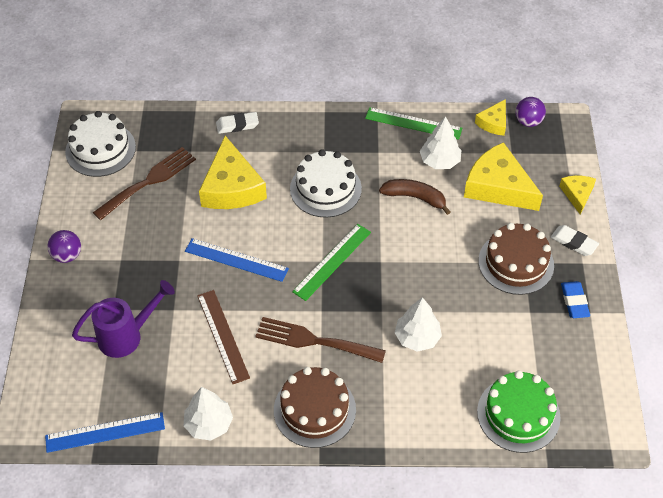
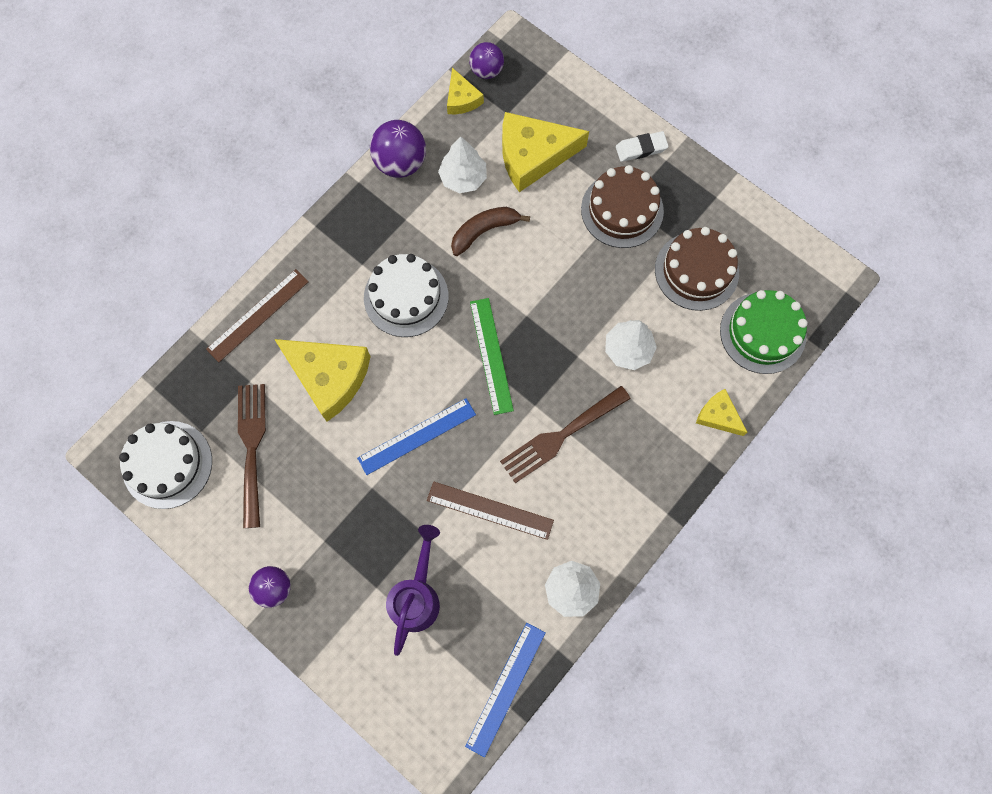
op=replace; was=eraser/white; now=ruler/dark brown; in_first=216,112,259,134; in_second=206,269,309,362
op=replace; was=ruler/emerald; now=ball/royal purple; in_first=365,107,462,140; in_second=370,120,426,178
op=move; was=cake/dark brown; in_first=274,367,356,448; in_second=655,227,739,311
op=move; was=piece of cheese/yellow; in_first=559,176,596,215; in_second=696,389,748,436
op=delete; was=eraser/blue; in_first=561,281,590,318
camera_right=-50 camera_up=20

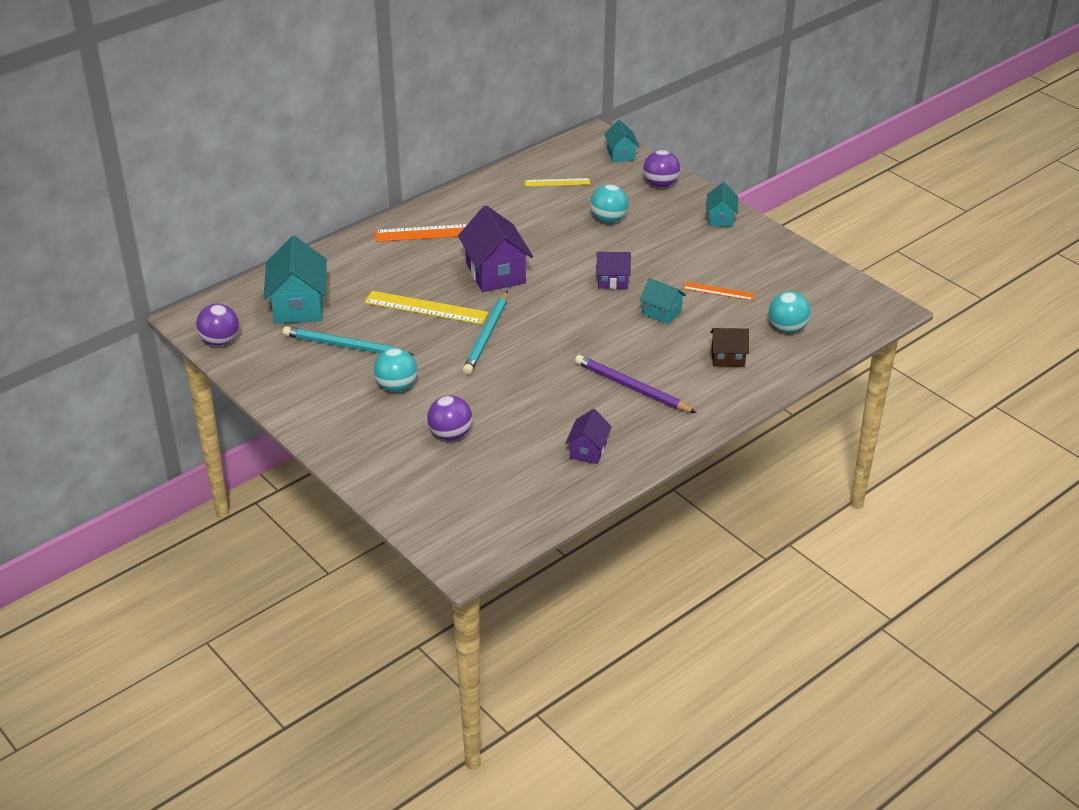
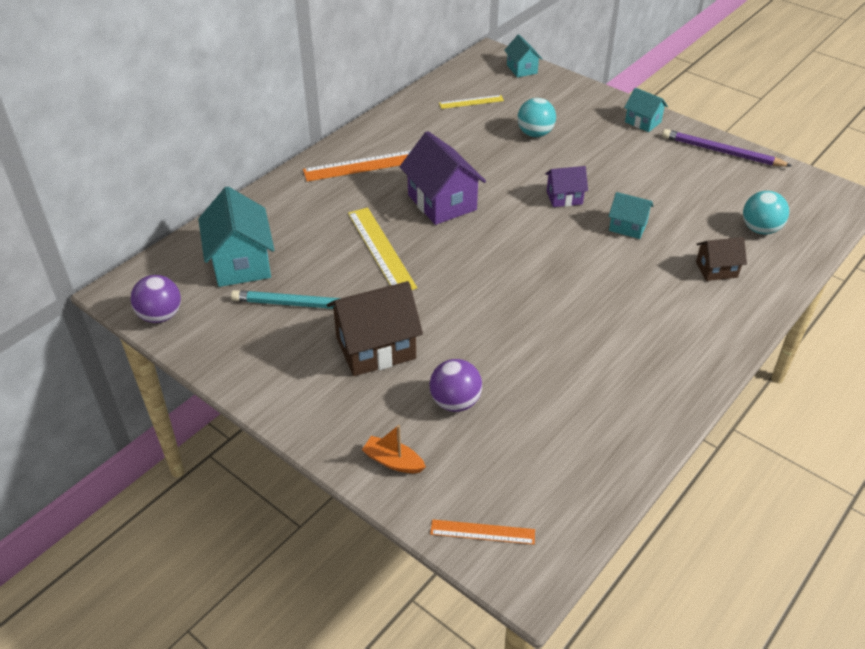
op=replace; was=ball/aqua; now=toy house/dark brown; in_first=374,348,417,392; in_second=327,281,423,376
op=rotate; was=ruler/yellow; in_first=364,291,488,325; in_second=348,207,417,290; clockwise=60
op=insert; now=toy boat/bright orange; in_second=362,425,426,473
op=move; was=ruler/bright orange; in_first=683,282,755,301; in_second=430,519,535,545
op=rotate; was=toy house/aqua; in_first=706,182,738,227; in_second=624,88,668,132; clockwise=-45
op=move; was=lead pencil/royal purple; in_first=575,355,696,413; in_second=662,129,792,167
op=delete; was=lead pencil/aqua; in_first=463,291,508,375
op=delete; was=toy house/royal purple; in_first=565,409,612,464
op=delete; was=ball/royal purple; in_first=643,150,680,187
camera_right=-10 camera_up=5

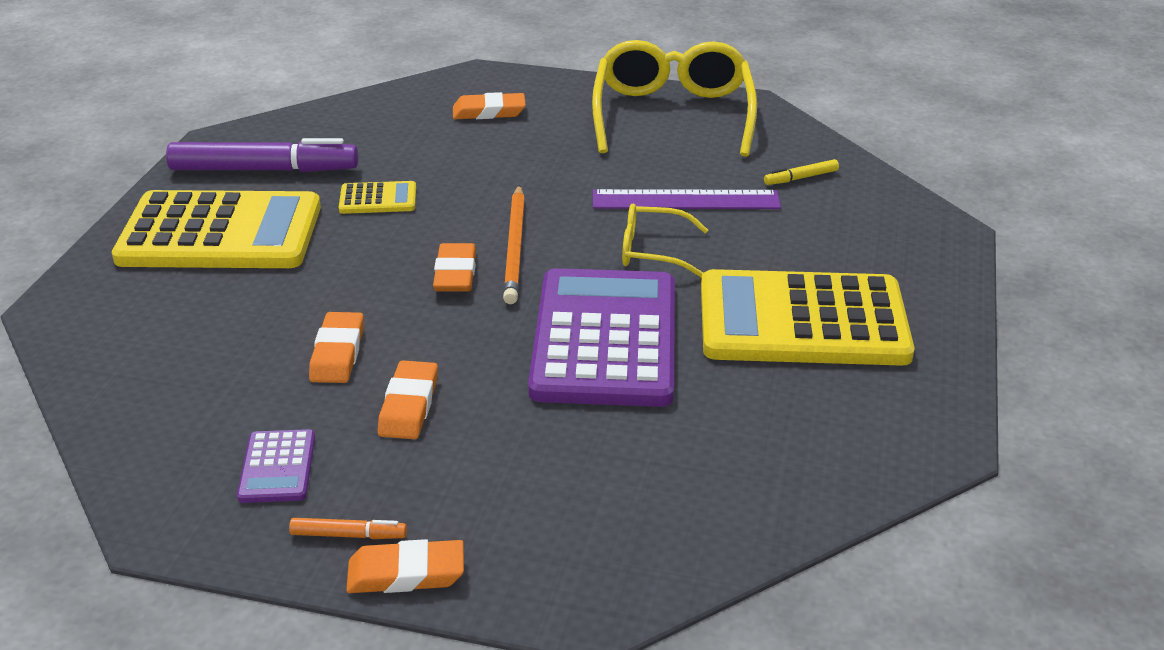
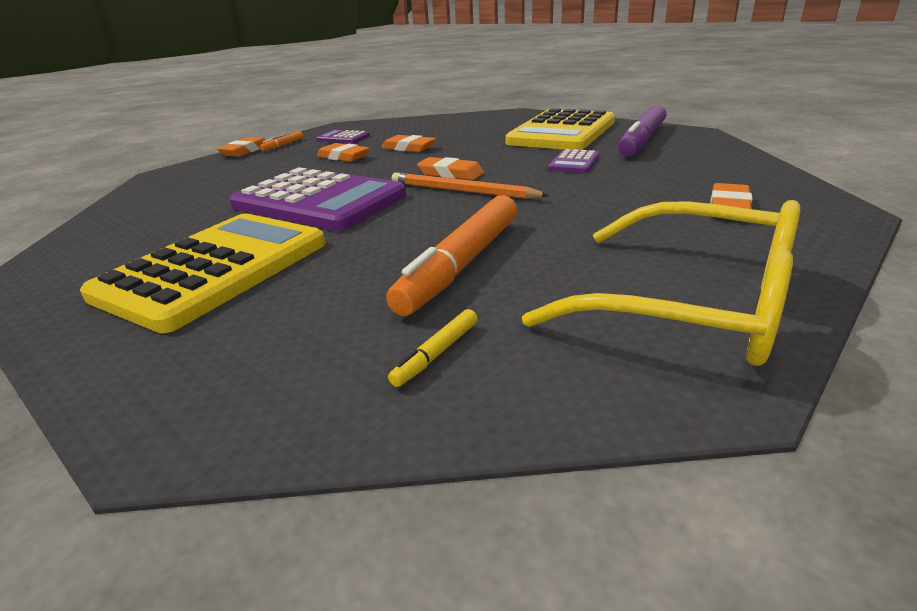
op=replace; was=ruler/royal purple; now=marker pen/bright orange; in_first=593,189,781,209; in_second=386,195,517,316
op=rotate; was=marker pen/yellow; in_first=764,159,839,185; in_second=388,309,478,387; clockwise=-150
op=recolor; was=adding machine/yellow; now=adding machine/royal purple; in_first=339,181,416,214; in_second=548,149,599,173
op=delete; was=eyeglasses/yellow; in_first=622,204,708,277
camera_right=120 camera_up=-5

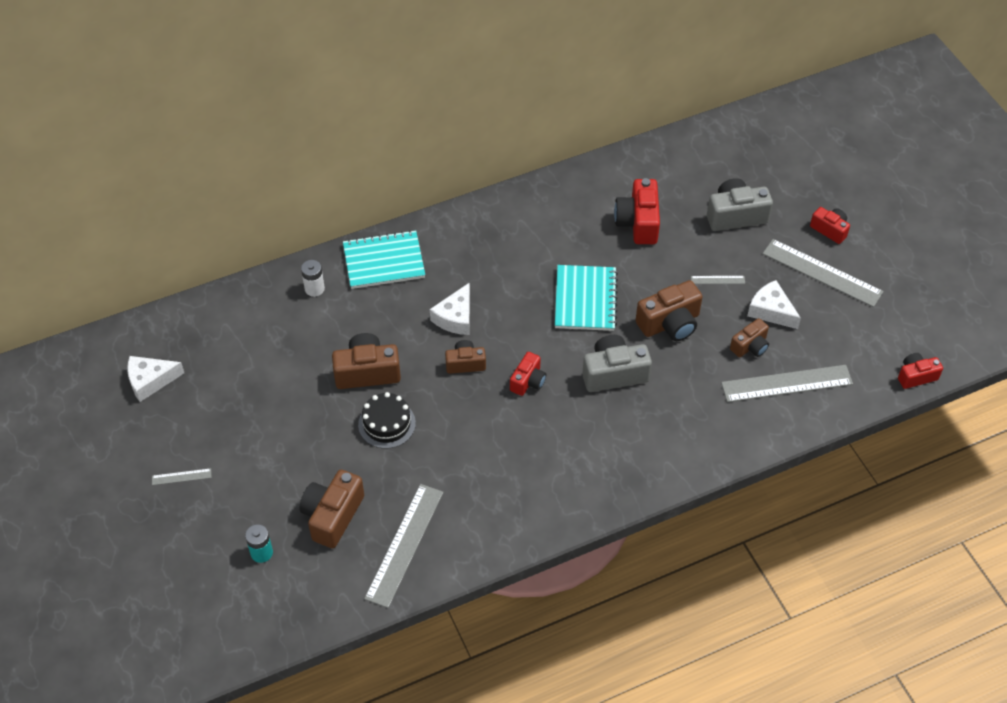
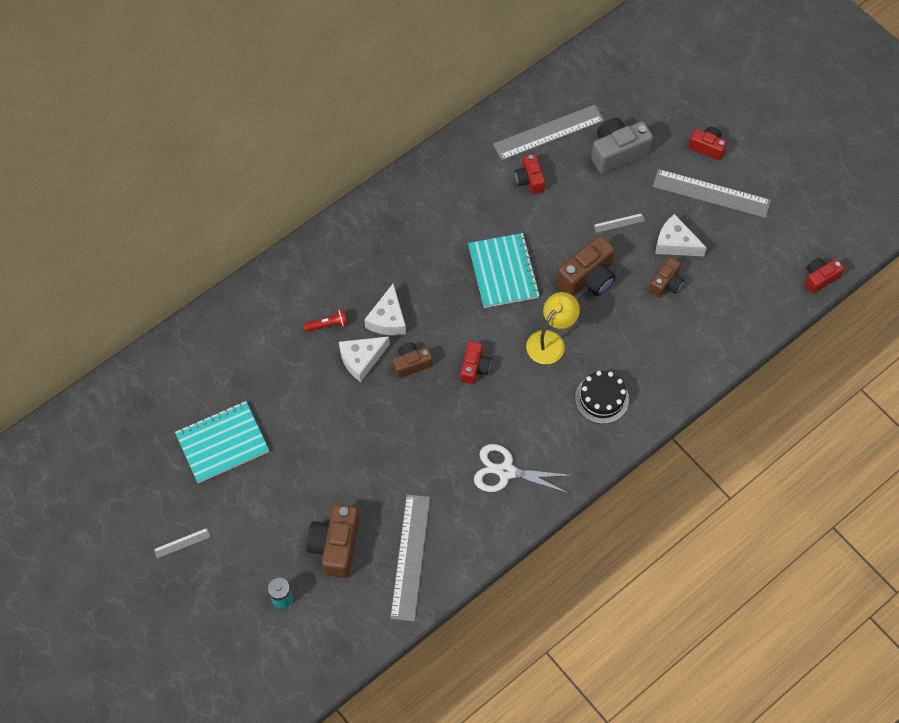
op=move; was=notebook/aqua; in_first=343,230,425,289; in_second=175,401,269,483
op=insert; now=pocket torch/scarlet; in_second=303,309,348,332
op=move; was=piece of cheese/white; in_first=127,356,184,402; in_second=339,336,390,382
op=insert; now=shears/white; in_second=474,444,574,494
op=move; was=ruler/gray; in_first=721,365,853,402; in_second=493,105,604,160
op=resize; was=camera/scarlet; in_first=614,178,660,244; in_second=515,154,545,194; ratio=0.61
op=replace; was=camera/gray; now=lamp/yellow; in_first=582,335,652,392; in_second=526,292,580,364
op=move; was=cake/jet-black; in_first=358,392,416,449; in_second=575,371,629,424
op=delete; was=battery/white; in_first=301,260,325,297
op=delete; was=camera/dark brown; in_first=332,333,401,389
camera_right=-15 camera_up=10

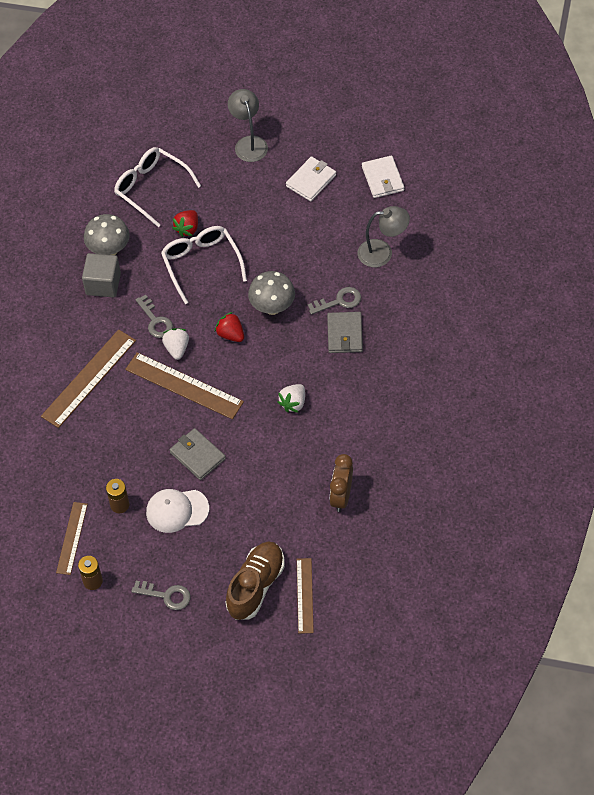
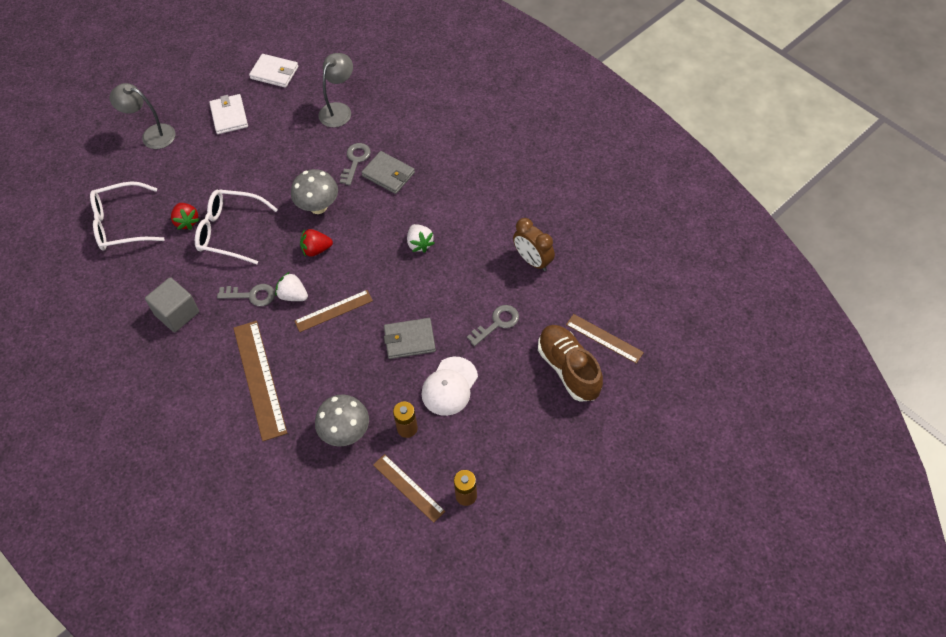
op=resize; was=ruler/dark brown; in_first=125,352,244,419; in_second=295,290,373,332; ratio=0.61
op=move; was=mushroom/gray; in_first=84,214,130,255; in_second=315,394,369,446
op=move; was=key/gray; in_first=131,581,191,610; in_second=467,305,519,346
camera_right=-55 camera_up=0

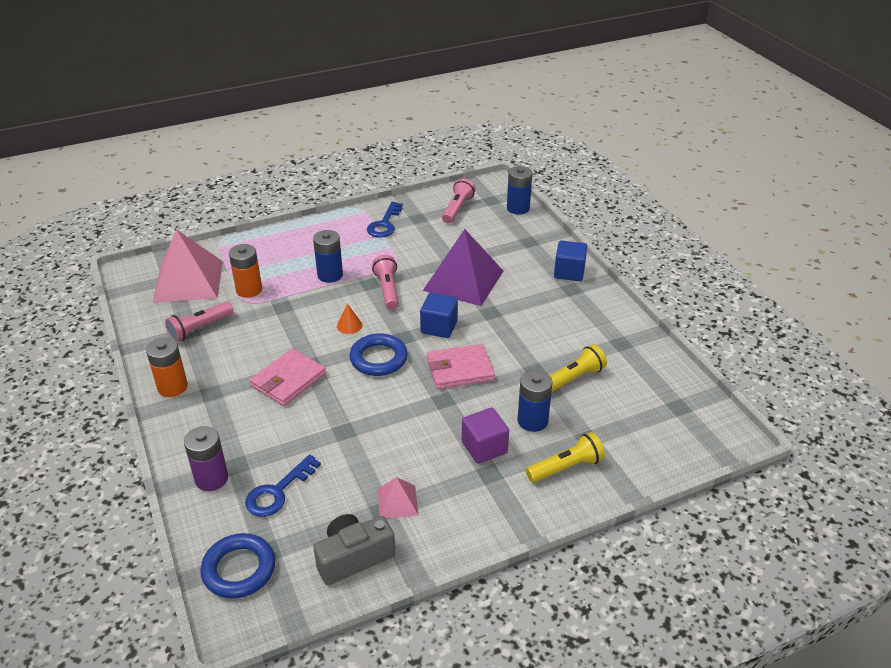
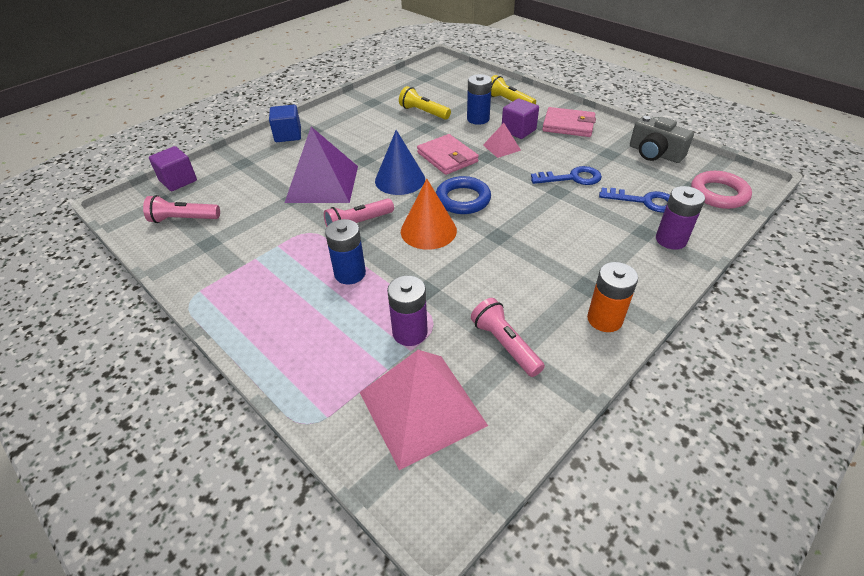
op=replace; was=battery/blue; now=block/royal purple; in_first=507,166,532,214; in_second=149,146,197,191
op=replace; was=block/blue; now=cone/blue; in_first=420,293,458,338; in_second=375,130,425,195
op=recolor; was=battery/bright orange; now=battery/royal purple; in_first=229,244,262,298; in_second=387,276,428,346
op=resize; was=cone/bright orange; in_first=337,304,362,334; in_second=401,179,457,250; ratio=2.06
op=rotate; was=pocket torch/rose-pink; in_first=165,302,233,342; in_second=471,298,545,377; clockwise=-150
op=move; was=solid pyramid/rose-pink; in_first=378,477,419,519; in_second=483,123,521,158
op=move; was=key/blue; in_first=367,202,403,238; in_second=531,166,602,185
op=move; was=billfold/rose-pink; in_first=250,348,326,406; in_second=542,107,596,137
op=recolor; was=torus/blue; now=torus/rose-pink; in_first=201,533,275,599; in_second=691,171,752,209
camera_right=-110 camera_up=5

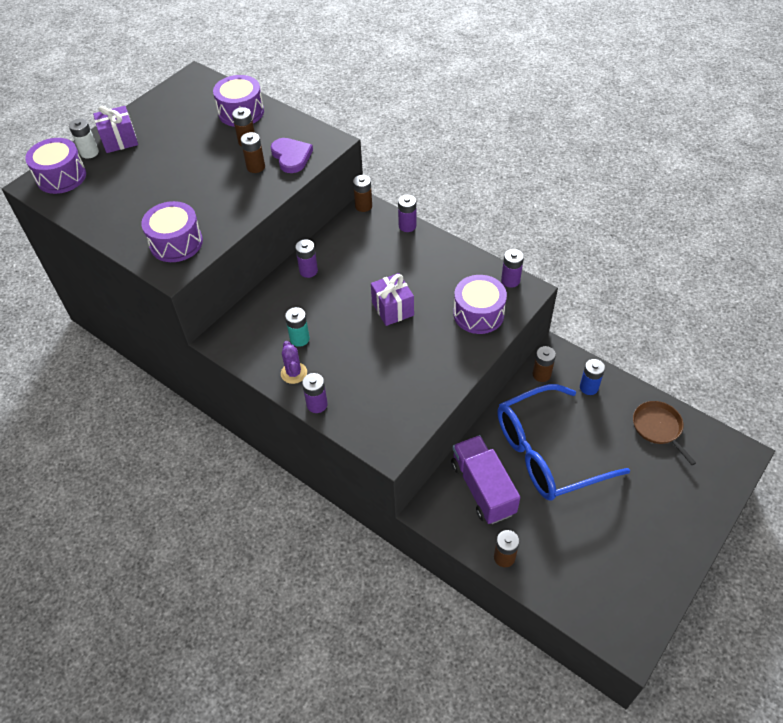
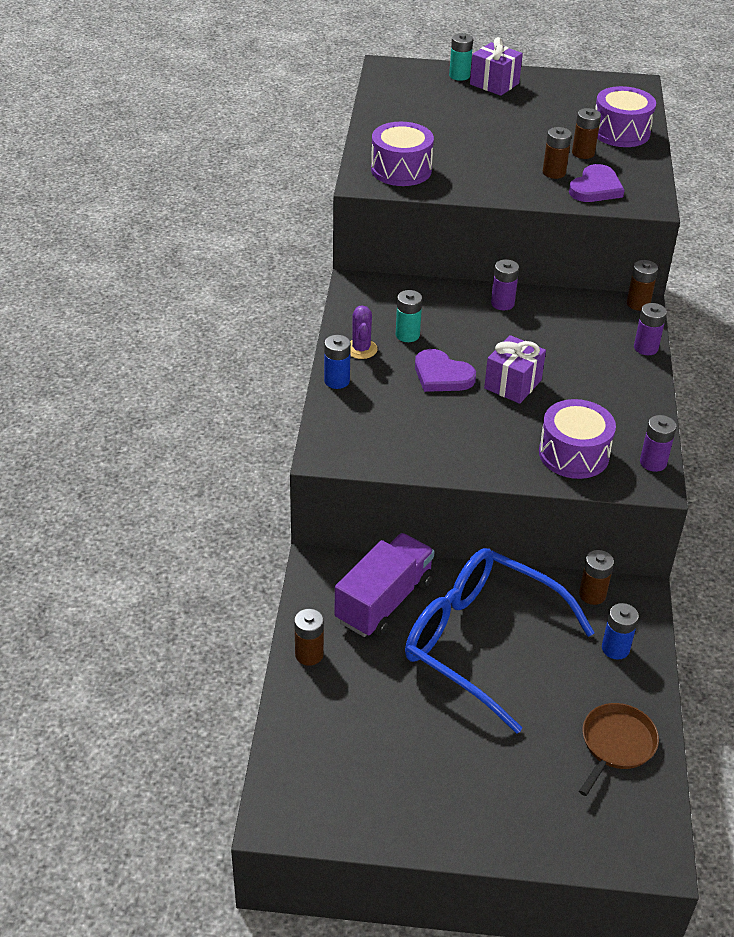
op=recolor; was=battery/royal purple; now=battery/blue; in_first=302,373,328,413; in_second=324,335,351,389
op=rotate; was=prickly plant/royal purple; in_first=281,341,307,384; in_second=350,306,378,359; clockwise=-45
op=insert; now=heart shape/royal purple; in_second=415,349,476,392
op=recolor; was=battery/white; now=battery/aqua; in_first=69,118,99,159; in_second=449,33,473,81
op=delete; was=drum/royal purple; in_first=25,138,86,194
camera_right=55 camera_up=-10

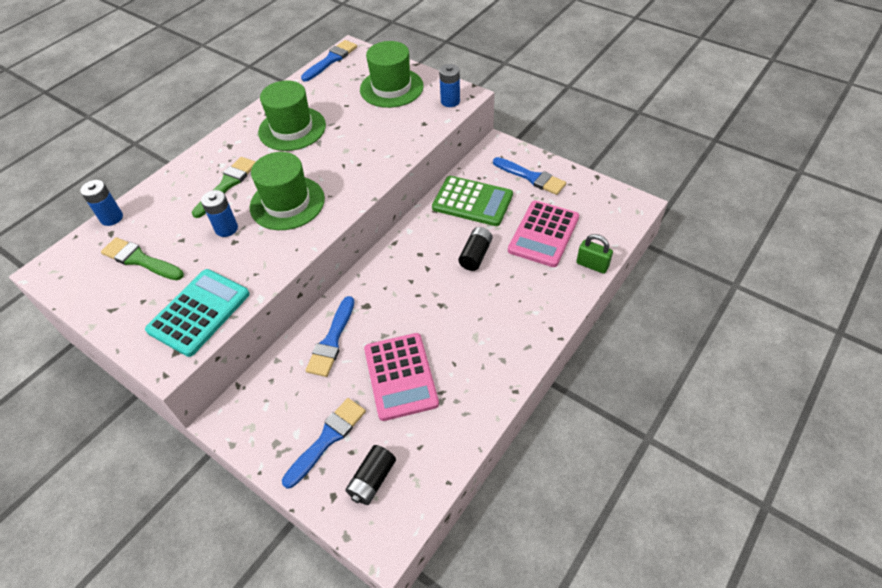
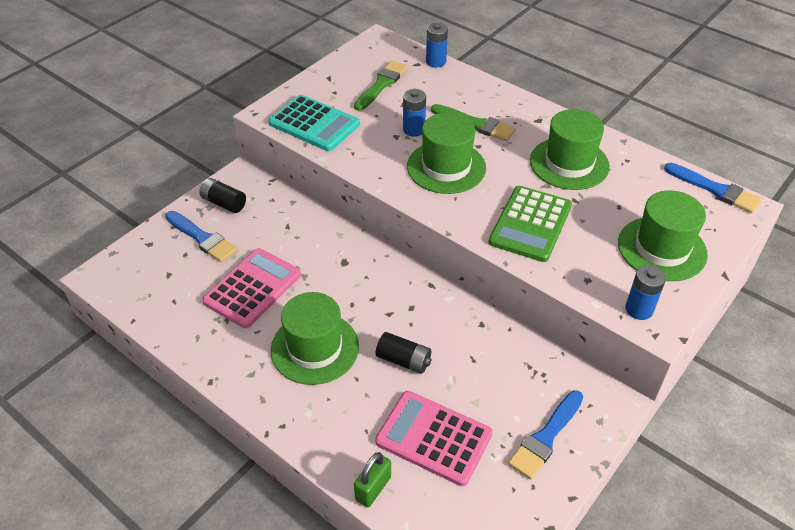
op=move; was=battery/jet-black; in_first=345,445,396,505; in_second=199,178,246,213
op=rotate; was=adding machine/rose-pink; in_first=364,333,439,421; in_second=202,248,301,328; clockwise=135
op=insert; now=tall hat/emerald; in_second=271,292,359,385
op=move; was=adding machine/emerald; in_first=432,176,513,226; in_second=489,186,572,262
op=delete; was=paintbrush/blue; in_first=306,296,355,377
camera_right=90 camera_up=-5

